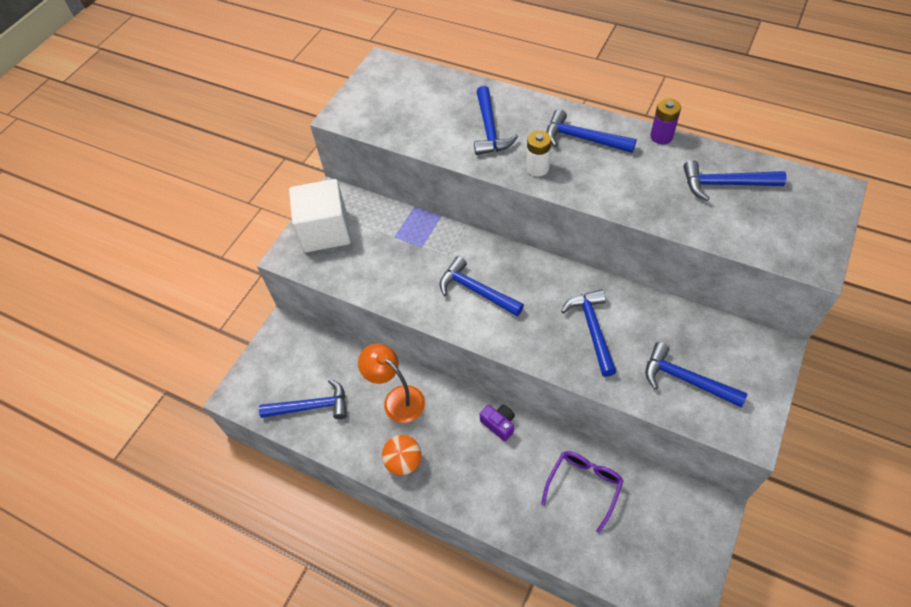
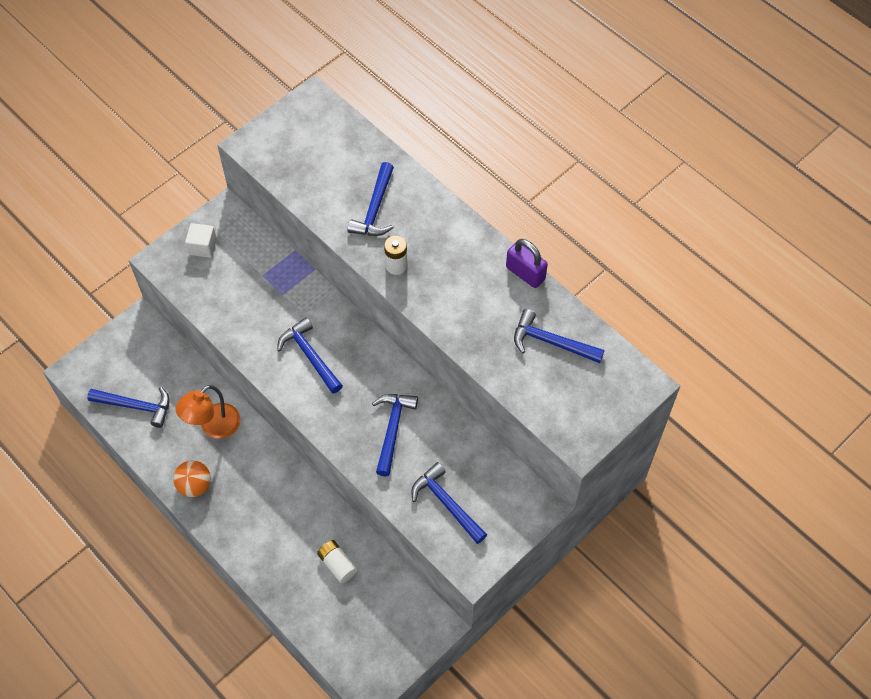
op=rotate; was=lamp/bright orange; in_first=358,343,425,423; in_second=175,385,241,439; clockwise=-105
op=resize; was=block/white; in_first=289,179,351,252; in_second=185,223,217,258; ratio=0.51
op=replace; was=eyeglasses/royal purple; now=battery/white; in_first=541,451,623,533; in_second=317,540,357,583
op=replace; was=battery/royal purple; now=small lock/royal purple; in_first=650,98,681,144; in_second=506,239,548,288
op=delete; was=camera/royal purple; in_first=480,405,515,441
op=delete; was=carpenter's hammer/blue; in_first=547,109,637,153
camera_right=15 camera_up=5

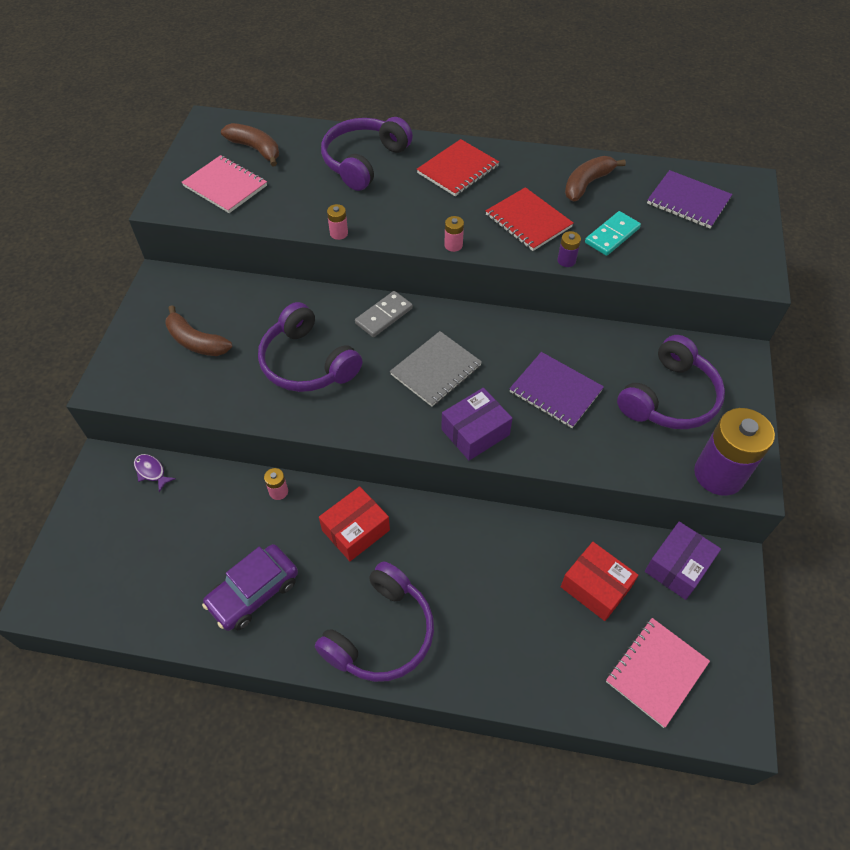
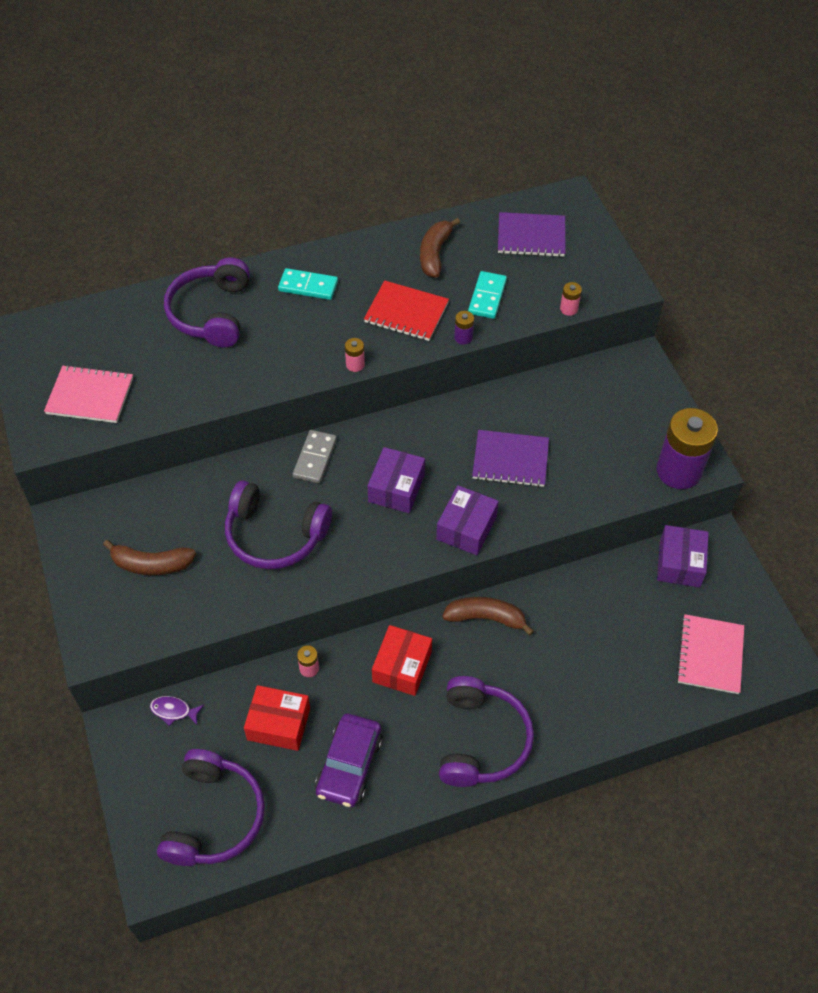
op=move; was=headphones/royal purple; in_first=617,335,725,429; in_second=157,749,265,866
op=move; was=parcel/scarlet; in_first=561,542,638,621; in_second=244,685,310,751
op=replace; was=notebook/scarlet; now=domino tile/aqua; in_first=417,139,499,196; in_second=278,268,338,300
op=replace; was=notebook/gray; now=parcel/royal purple; in_first=390,331,482,407; in_second=368,447,425,513
op=move; was=toy banana/dark brown; in_first=221,123,279,167; in_second=442,597,534,635
op=move; was=battery/rose-pink; in_first=327,204,348,240; in_second=560,282,582,316
camera_right=-30 camera_up=0

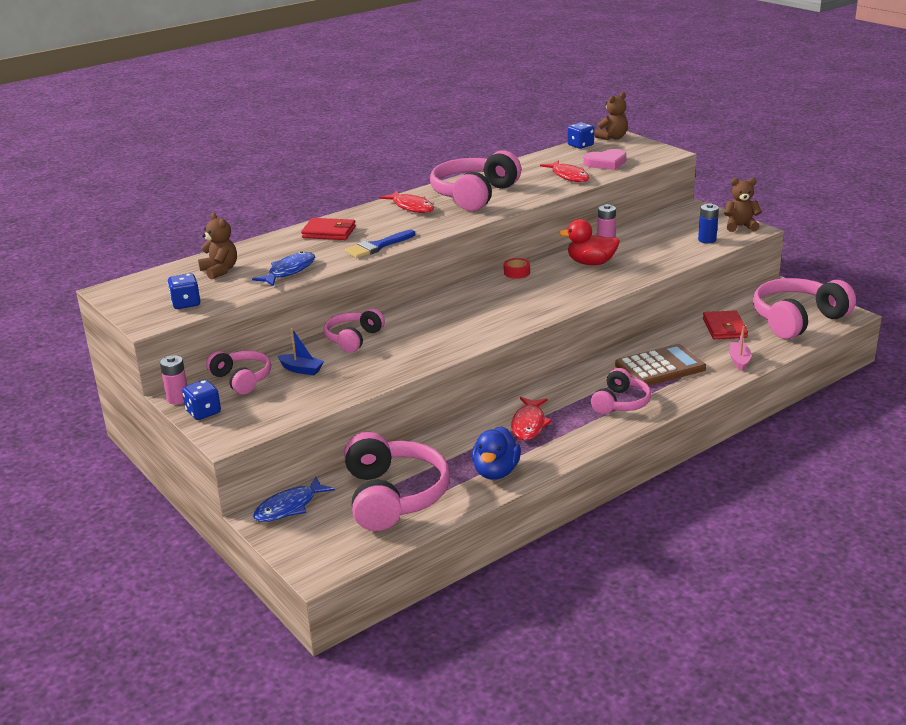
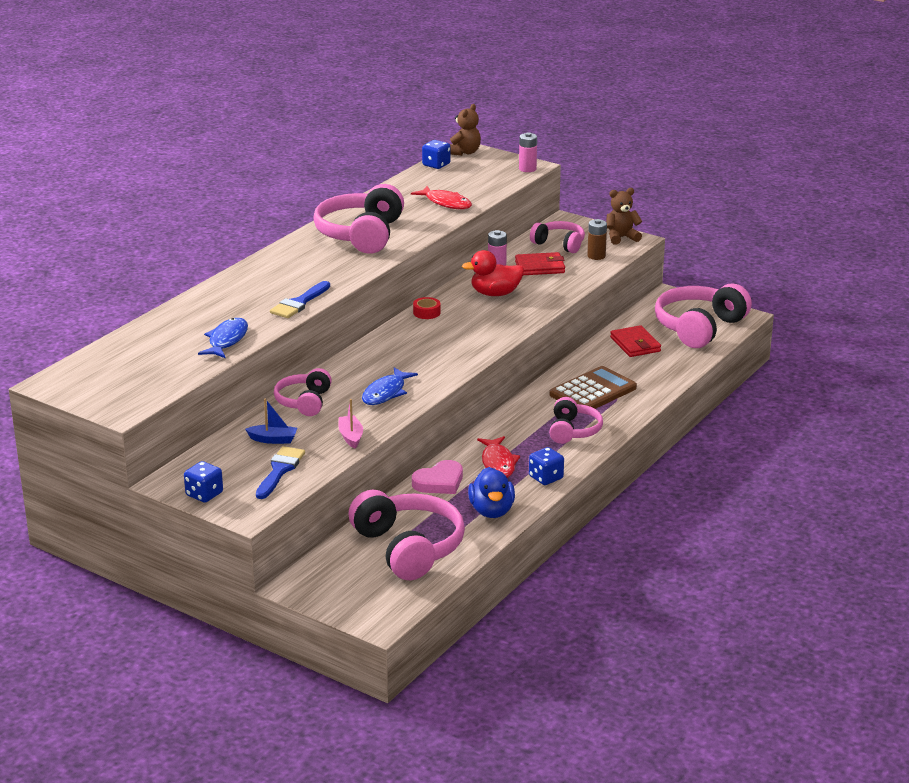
op=insert; now=paintbrush/blue; in_second=256,446,305,499
op=move; was=toy boat/rose-pink; in_first=729,326,752,371; in_second=338,399,363,448
op=move; was=fish figure/blue; in_first=253,476,335,522; in_second=362,367,418,405
op=move; was=heart shape/rose-pink; in_first=583,149,626,170; in_second=412,460,463,494
op=move; was=billfold/scarlet; in_first=301,218,356,240; in_second=515,252,565,275
op=move; was=battery/rose-pink; in_first=160,355,187,405; in_second=519,132,537,172
op=move; was=game die/blue; in_first=168,273,201,309; in_second=529,447,564,485
op=move; was=headphones/rose-pink; in_first=206,350,271,394; in_second=530,221,585,253
op=recolor; was=battery/blue; now=battery/dark brown; in_first=698,203,719,244; in_second=587,219,607,260
op=delete; was=stuffed bear/dark brown; in_first=198,213,237,279
op=delete; was=fish figure/scarlet; in_first=379,190,434,213
camera_right=-20 camera_up=0

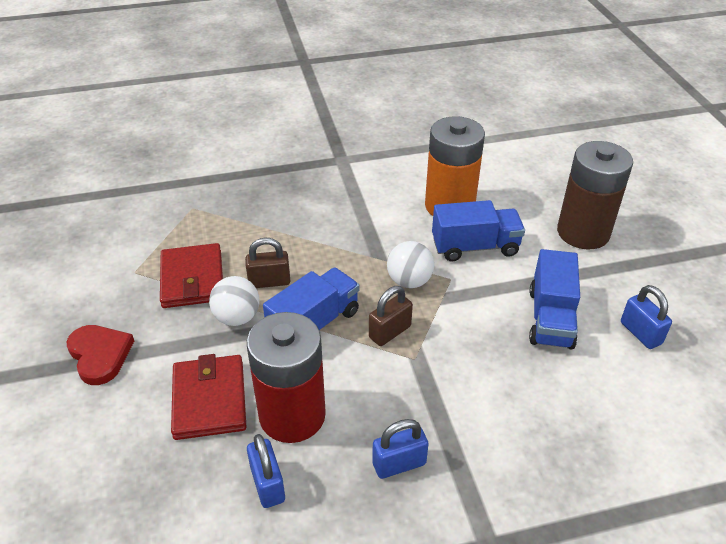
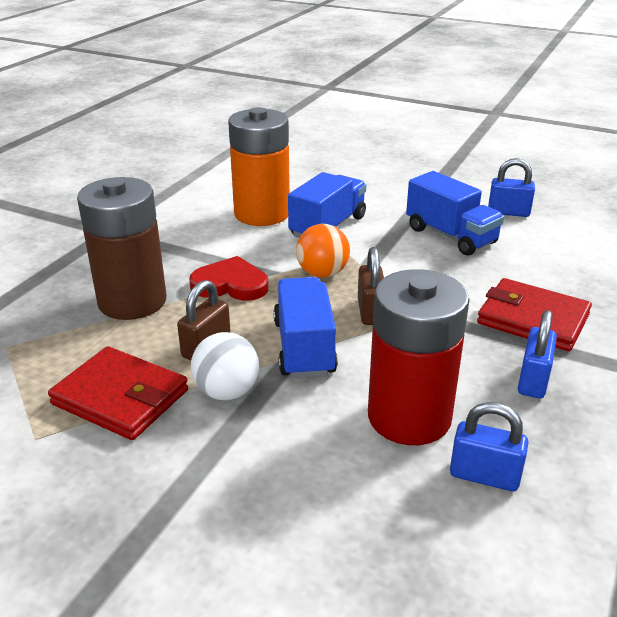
op=move; was=battery/dark brown; in_first=557,141,633,249; in_second=77,177,166,320
op=move; was=heart shape/scarlet; in_first=66,325,134,385; in_second=189,256,269,301
op=recolor; was=ball/white; now=ball/bright orange; in_first=387,241,434,288; in_second=296,224,350,278
op=move; was=billfold/scarlet; in_first=171,354,246,440; in_second=477,278,592,351
camera_right=-50 camera_up=-10

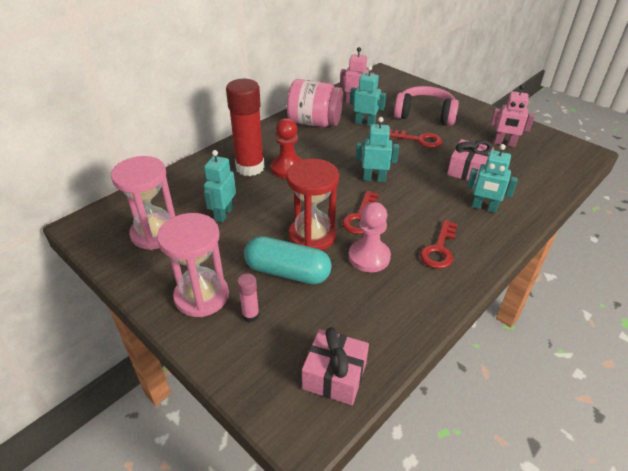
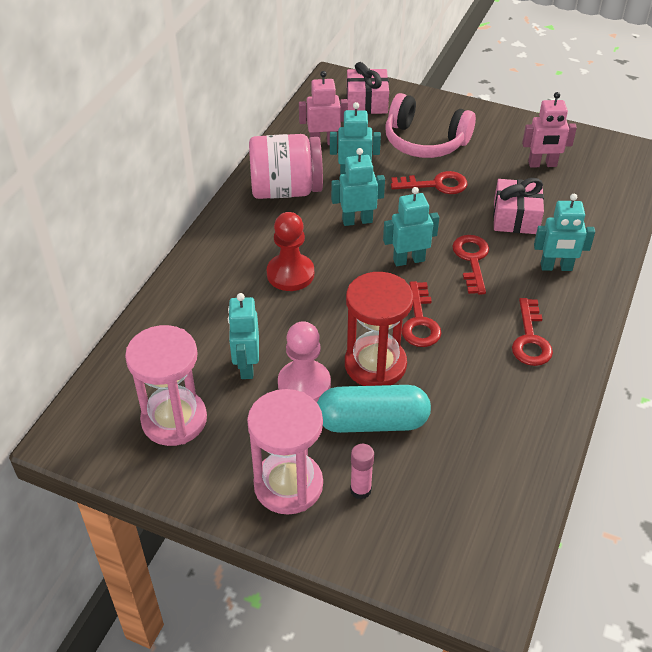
op=move; was=game pawn/rose-pink; in_first=349,202,391,272; in_second=278,321,331,402
op=insert; now=toy robot/aqua; in_second=331,148,385,226
op=move; was=wrapped gift/rose-pink; in_first=302,327,369,405; in_second=347,62,389,114
op=rotate; was=headphones/rose-pink; in_first=394,86,459,126; in_second=386,93,476,158; clockwise=-150
op=insert; now=key/scarlet; in_second=452,235,489,295
op=delete; was=glue stick/scarlet; in_first=226,79,265,176
camera_right=-20 camera_up=5

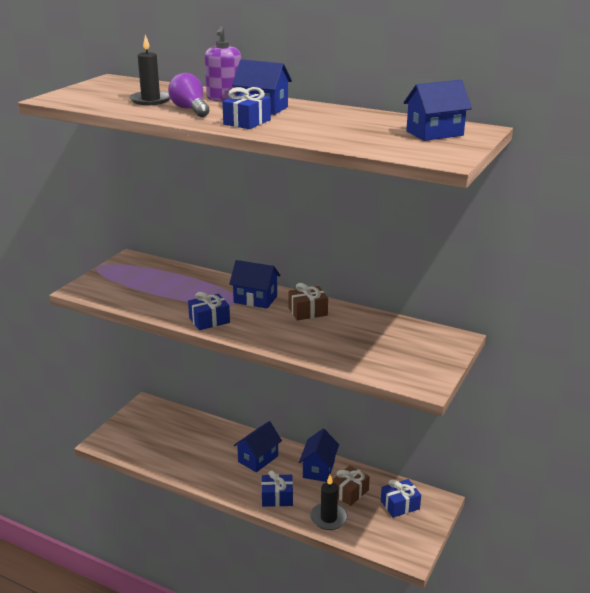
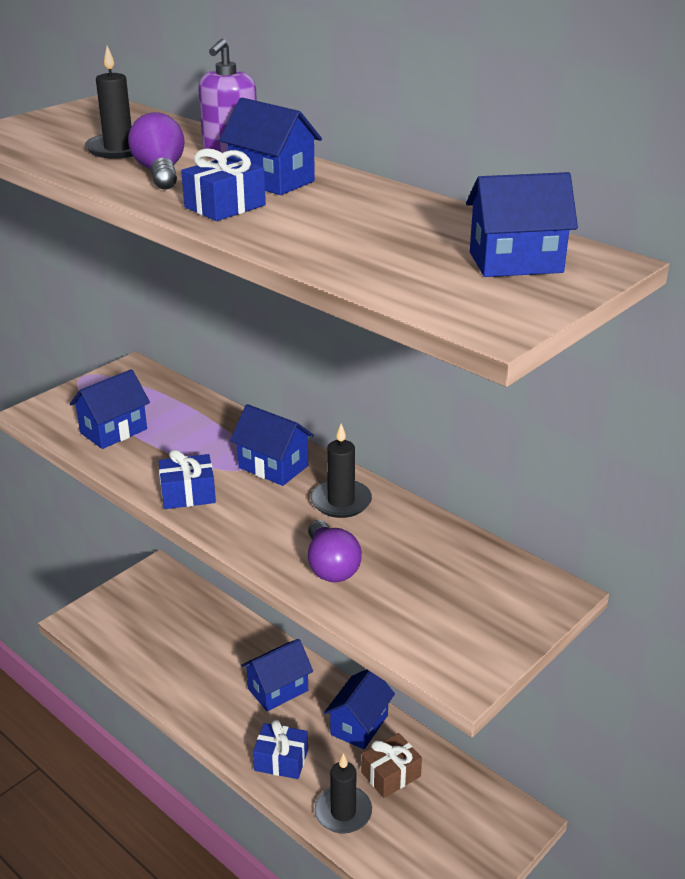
op=insert; now=toy house/blue; in_second=70,369,150,449
op=insert; now=bulb/royal purple; in_second=308,520,362,582
op=replace; was=wrapped gift/dark brown; now=candle/jet-black; in_first=289,283,328,321; in_second=311,424,372,518
op=delete; was=wrapped gift/blue; in_first=381,479,421,518
camera_right=15 camera_up=5

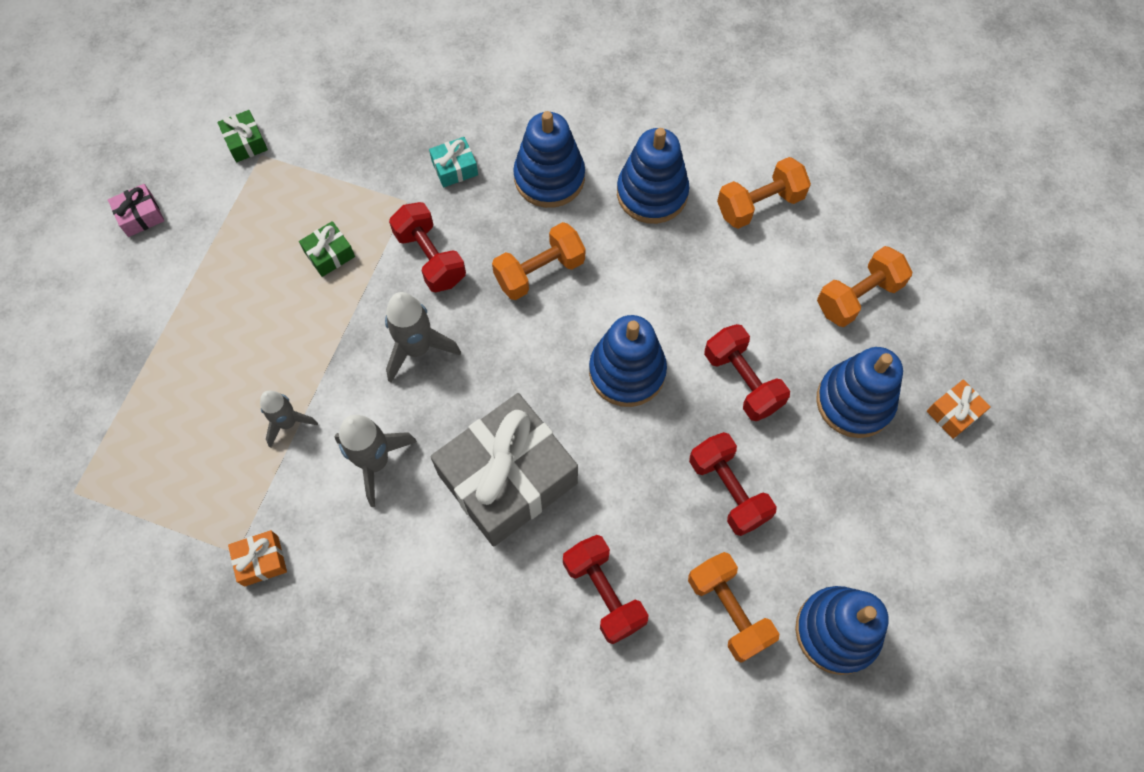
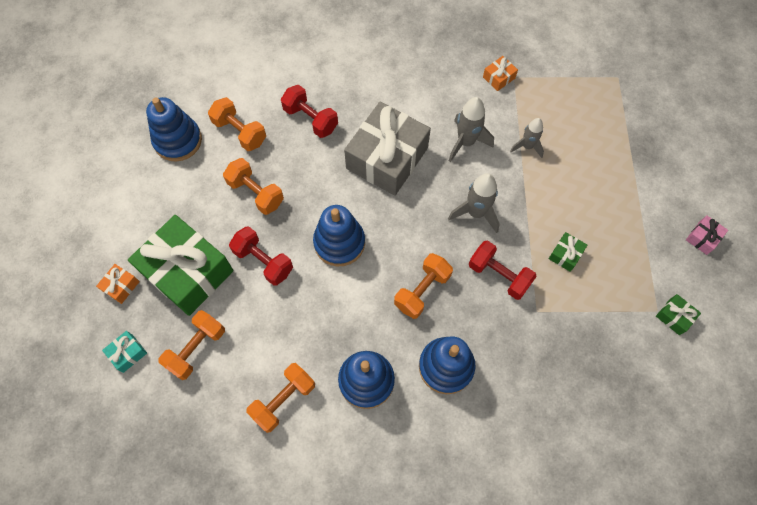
op=move; was=wrapped gift/aqua; in_first=429,137,478,188; in_second=102,331,147,373
op=replace; was=stacking rings/blue; now=wrapped gift/emerald; in_first=816,347,903,438; in_second=128,215,234,316
op=recolor; was=dumbbell/scarlet; now=dumbbell/bright orange; in_first=689,432,777,536; in_second=223,158,284,215
camera_right=160 camera_up=0

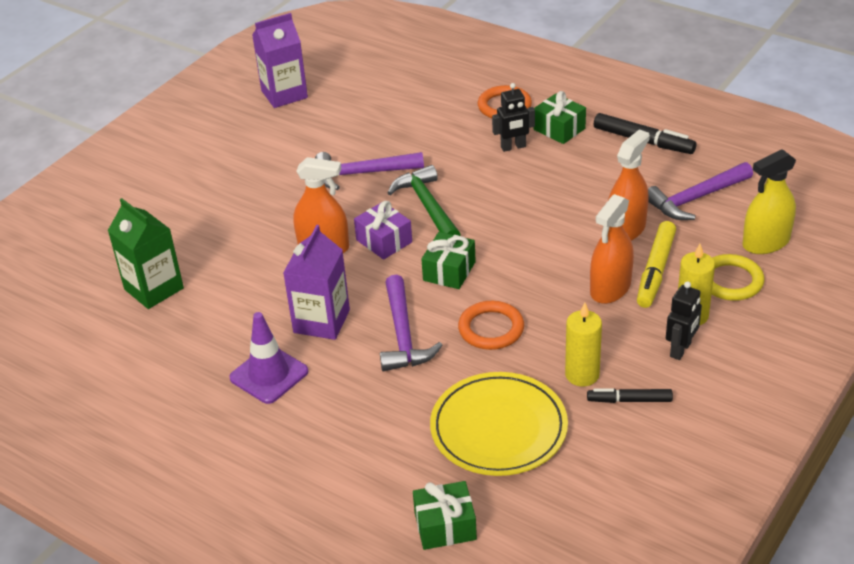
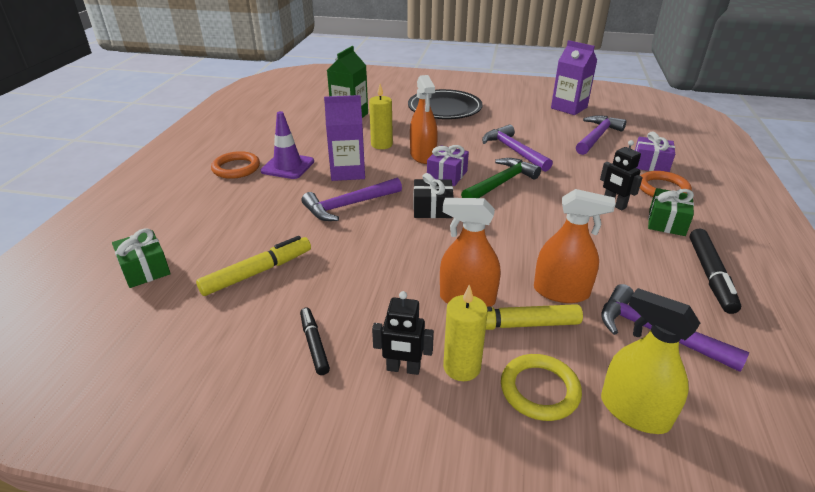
op=replace; was=flat dish/yellow; now=marker pen/yellow; in_first=430,372,568,476; in_second=196,236,311,296
op=move; was=torus/bright orange; in_first=458,301,524,350; in_second=211,151,260,179
op=move; was=candle/yellow; in_first=565,303,602,386; in_second=369,84,393,149
op=insert; now=flat dish/jet-black; in_second=408,89,483,119
op=recolor; was=wrapped gift/emerald; now=wrapped gift/jet-black; in_first=421,232,476,289; in_second=414,173,454,218
op=insert; now=carpenter's hammer/royal purple; in_second=576,115,626,155
op=insert; now=wrapped gift/royal purple; in_second=635,132,675,172
camera_right=65 camera_up=-5

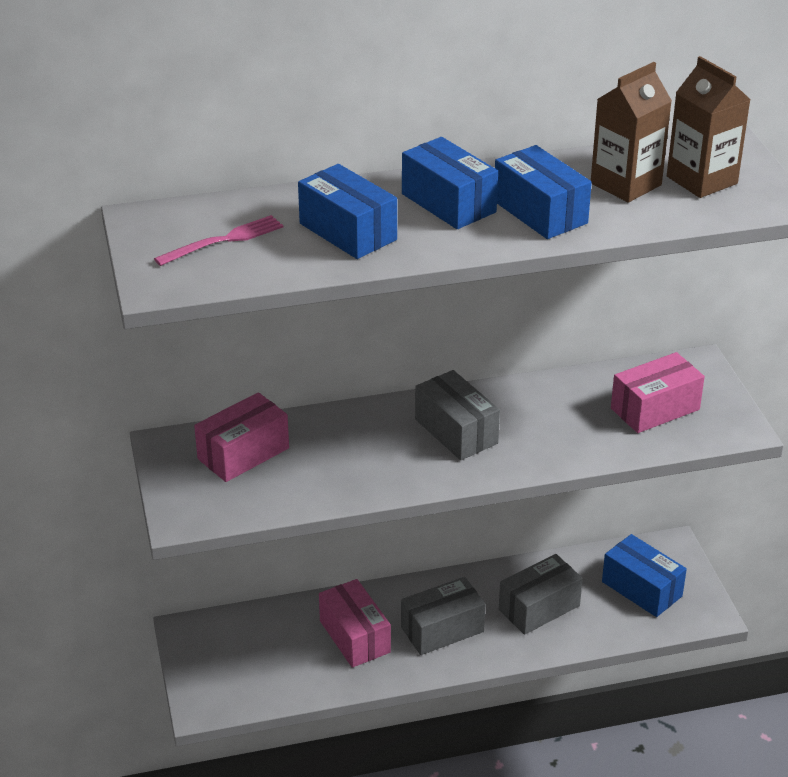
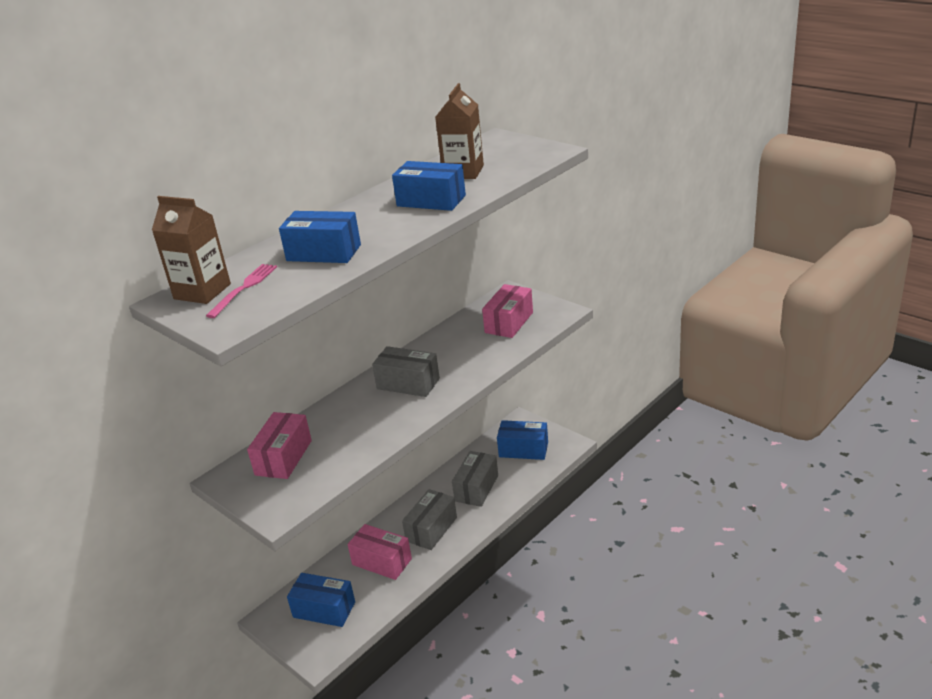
op=move; was=carton/dark brown; in_first=667,56,750,198; in_second=152,196,231,304
op=move; was=parcel/blue; in_first=402,137,498,229; in_second=287,573,355,627
camera_right=-30 camera_up=-5

